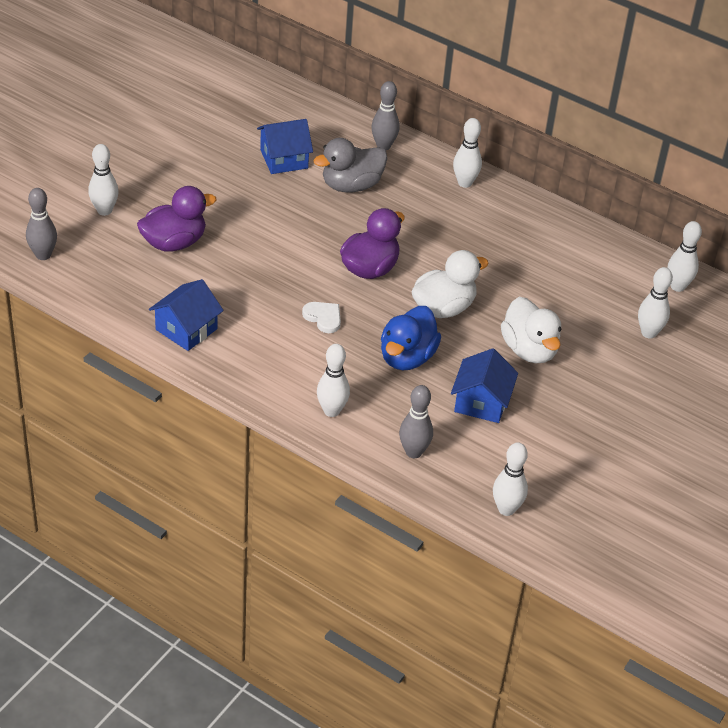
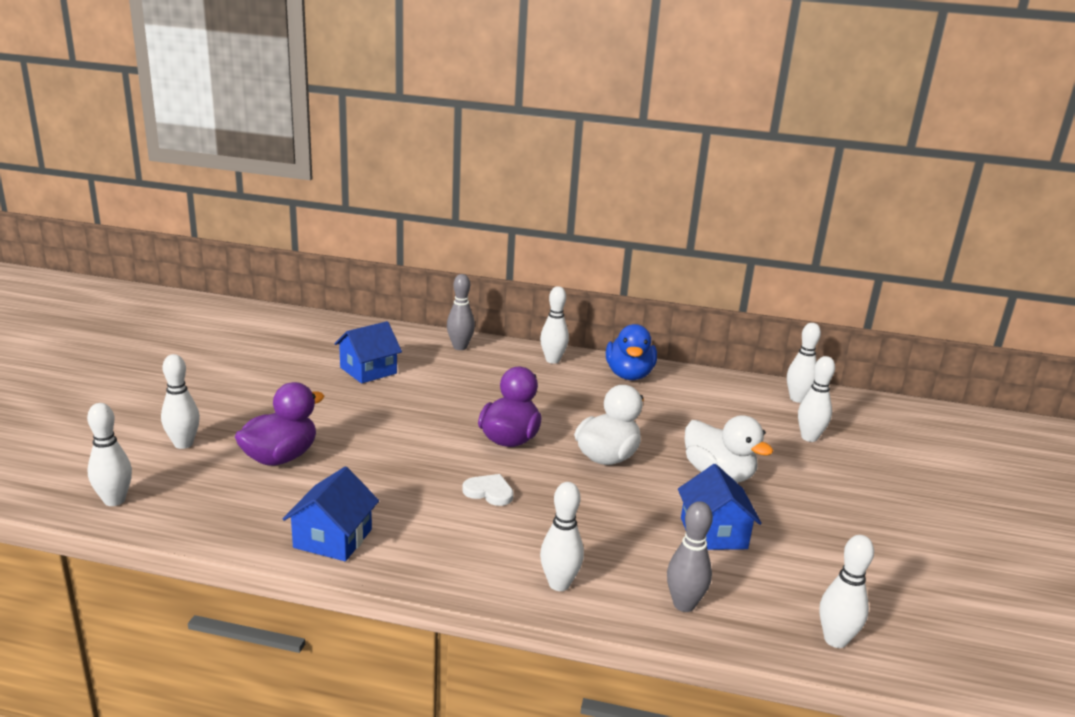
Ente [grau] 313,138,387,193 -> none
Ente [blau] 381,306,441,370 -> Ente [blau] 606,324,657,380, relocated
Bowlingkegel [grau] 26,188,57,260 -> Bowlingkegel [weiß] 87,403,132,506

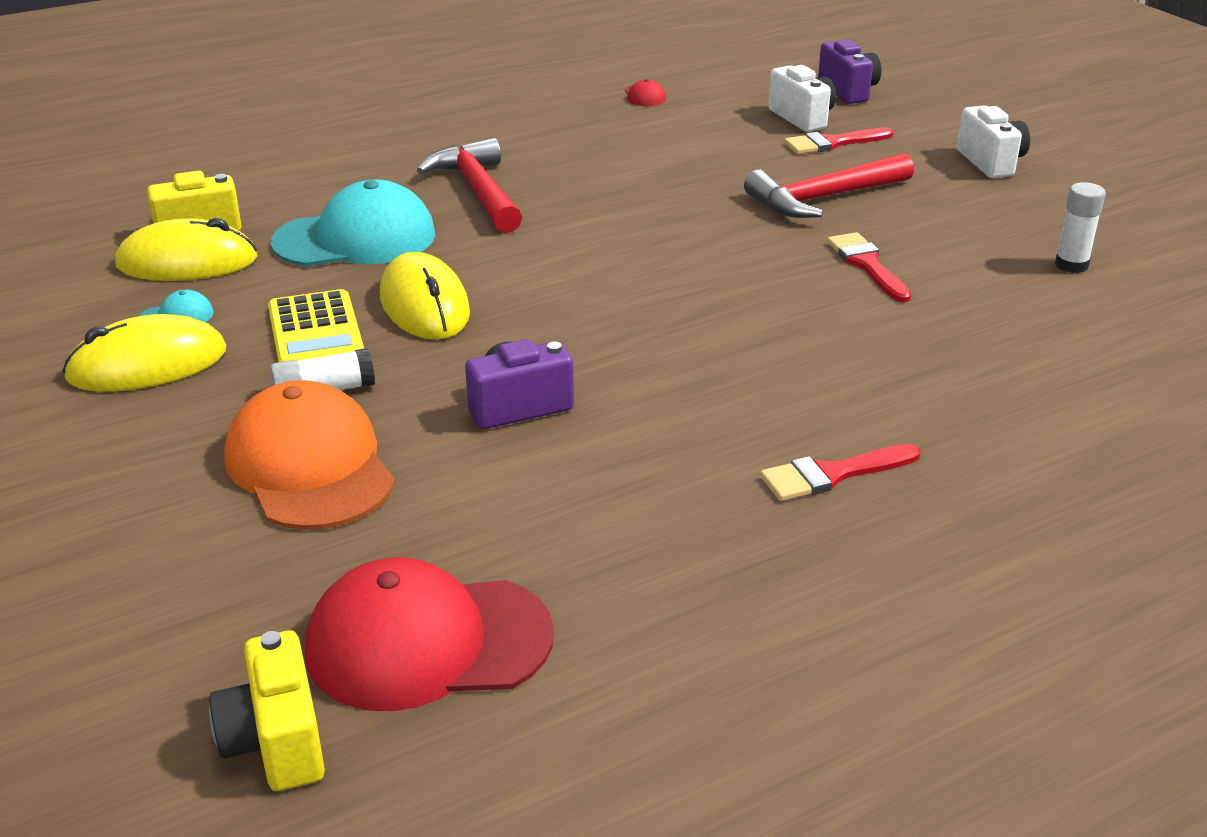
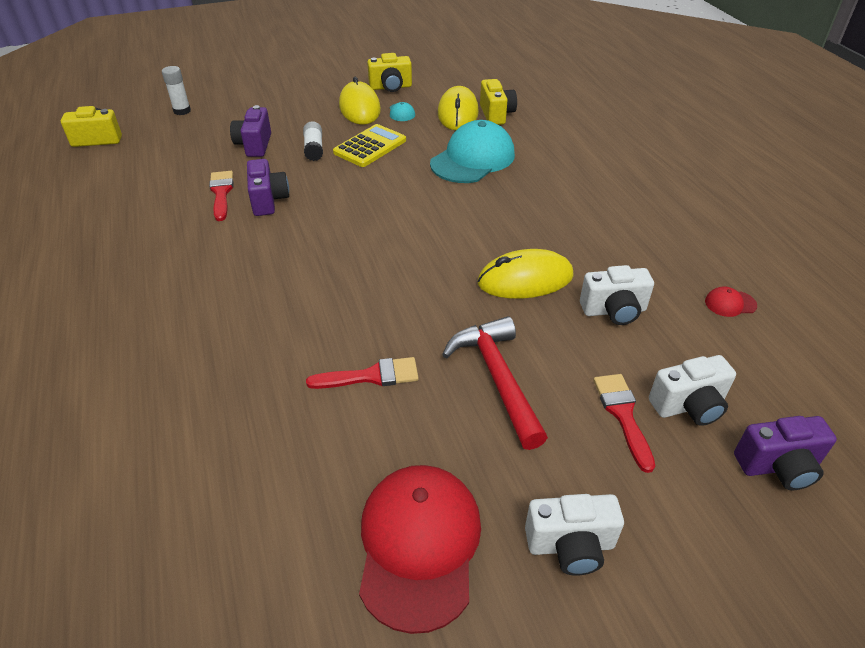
Hammer [rot] 417,138,522,233 -> none
none -> Kamera [gelb] 367,53,412,92
none -> Kamera [weiß] 580,265,654,325
Kappe [rot] 305,557,554,711 -> Kappe [rot] 359,465,481,634, relocated
Computermaus [gelb] 380,252,470,340 -> Computermaus [gelb] 478,249,574,299, relocated
Pinsel [rot] 760,444,921,501 -> Pinsel [rot] 209,171,233,221, relocated
Klebestift [weiß] 1055,182,1106,273 -> Klebestift [weiß] 162,66,191,115, relocated
Kappe [orange] 224,380,395,530 -> Kamera [lila] 230,105,271,157
Taschenrechner [gelb] 268,289,364,362 -> Taschenrechner [gelb] 333,124,406,167, 135 degrees clockwise
Kappe [türkis] 271,179,435,267 -> Kappe [türkis] 430,120,515,183, 135 degrees counterclockwise

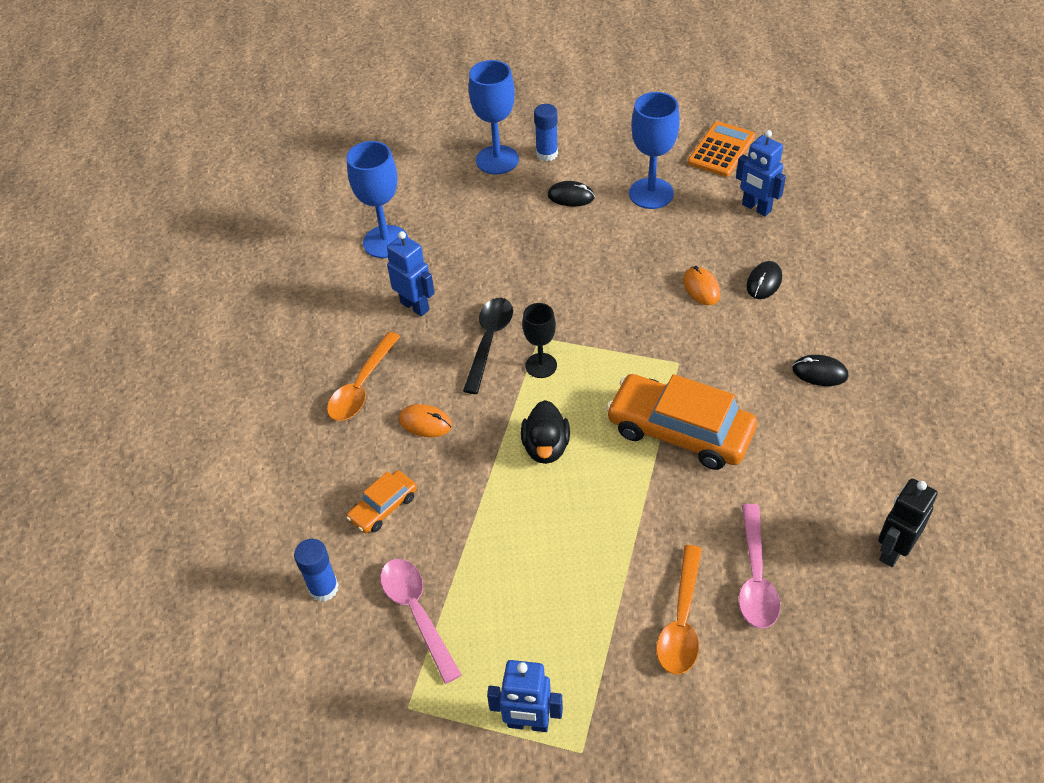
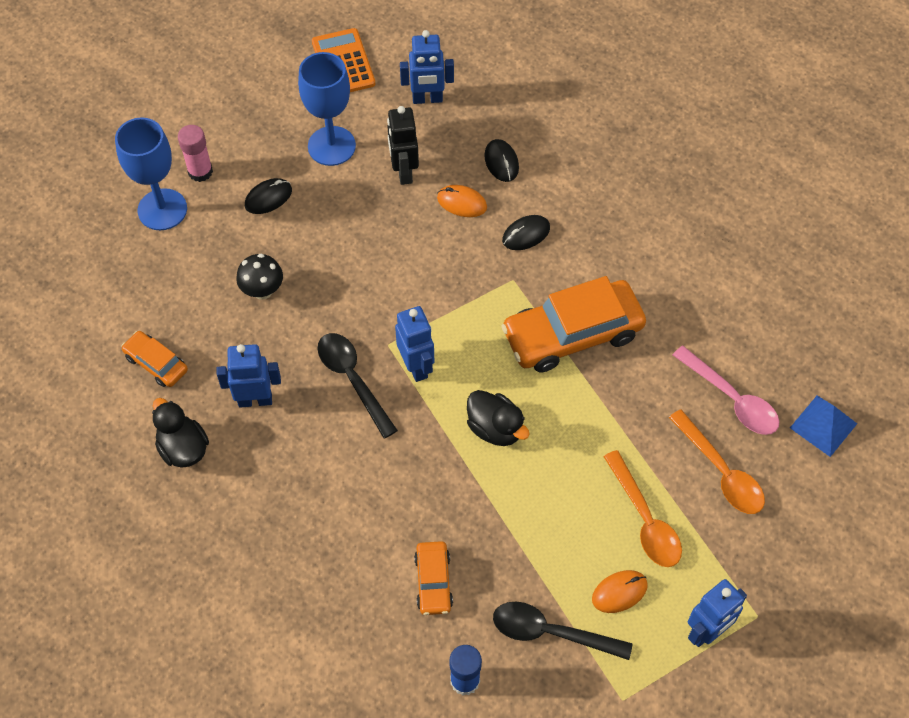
none -> Ente [schwarz] 152,398,209,468
none -> Pilz [schwarz] 236,253,283,300
none -> Pyramide [blau] 790,396,857,457
Löffel [orange] 327,332,400,421 -> Löffel [orange] 603,450,682,567, relocated
Computermaus [orange] 399,404,452,437 -> Computermaus [orange] 592,570,648,613, relocated
Computermaus [schwarz] 792,355,848,386 -> Computermaus [schwarz] 502,215,550,250, relocated
Roboter [schwarz] 878,478,938,567 -> Roboter [schwarz] 387,106,419,185, relocated
Kelch [blau] 346,141,408,258 -> Auto [orange] 121,331,188,387
Kelch [schwarz] 522,303,557,378 -> Roboter [blau] 395,306,434,382
Löffel [rosa] 380,559,462,684 -> Löffel [schwarz] 493,602,633,660
Klebestift [blau] 534,104,558,161 -> Klebestift [rosa] 178,125,213,182

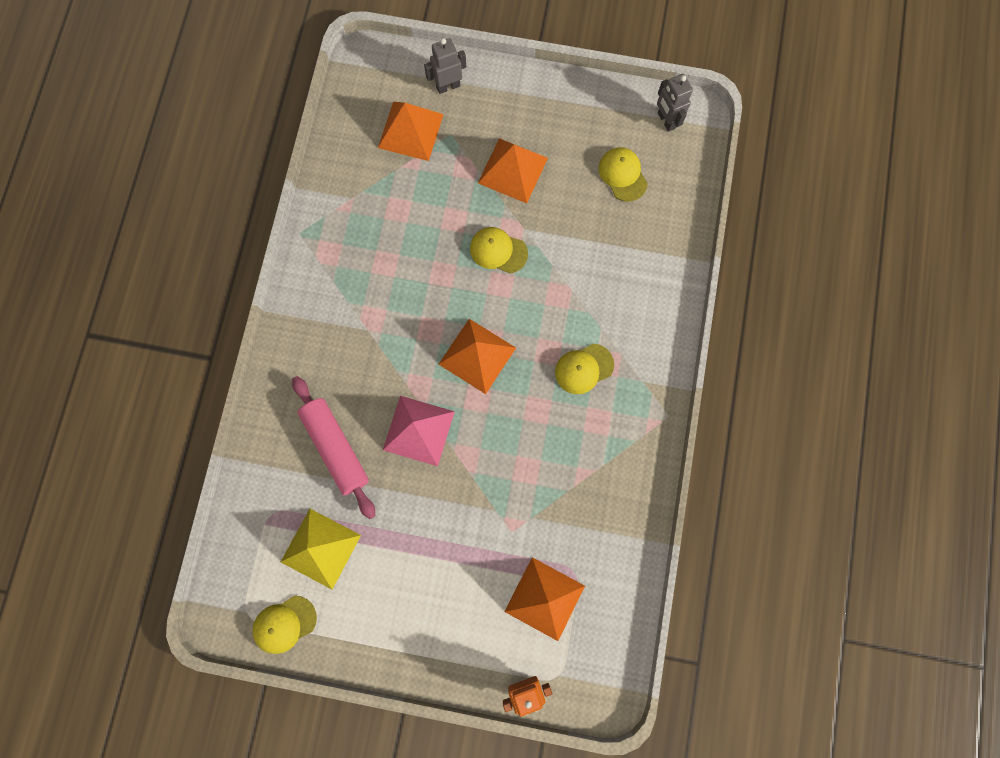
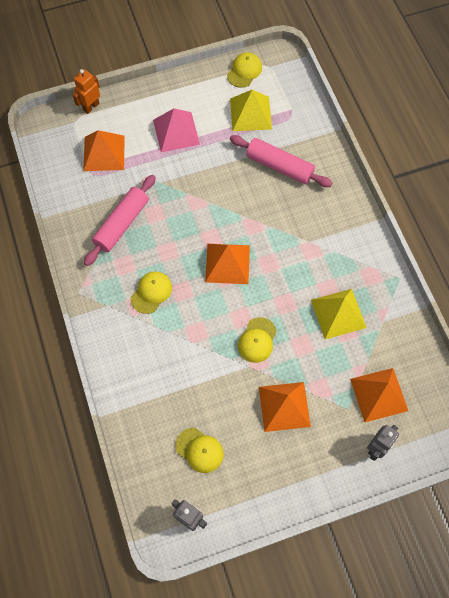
none -> Nudelholz [rosa] 84,175,156,266
none -> Pyramide [gelb] 311,289,367,339
Pyramide [rosa] 383,396,455,466 -> Pyramide [rosa] 153,108,200,152, relocated
Kappe [gelb] 470,227,528,273 -> Kappe [gelb] 238,317,277,363, 120 degrees clockwise

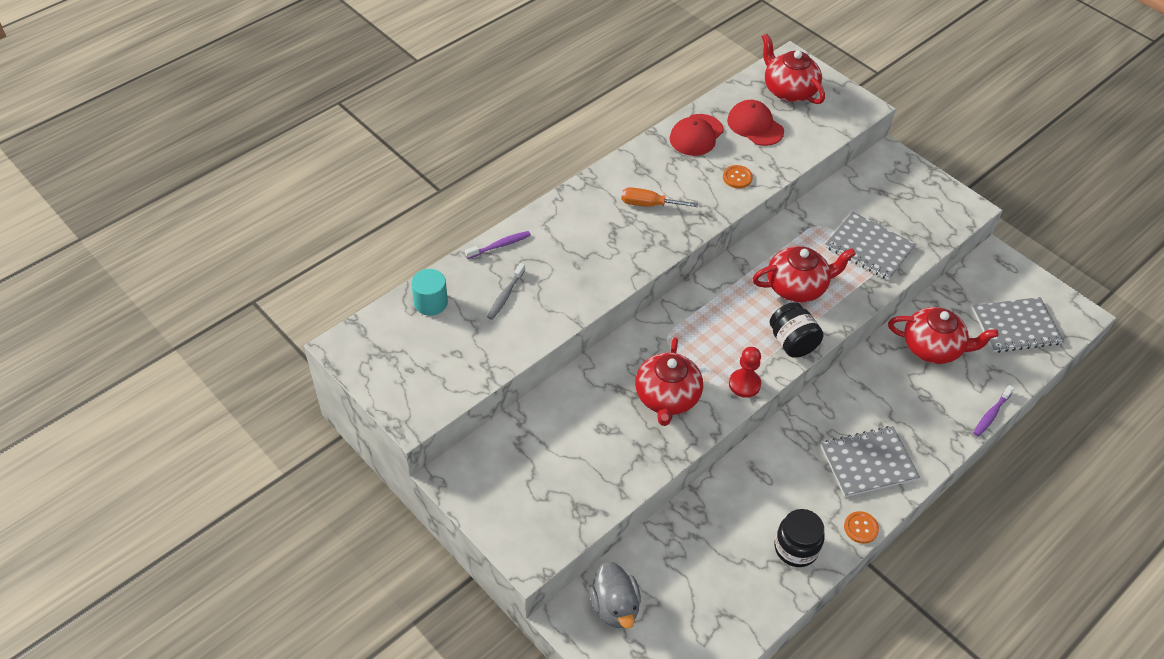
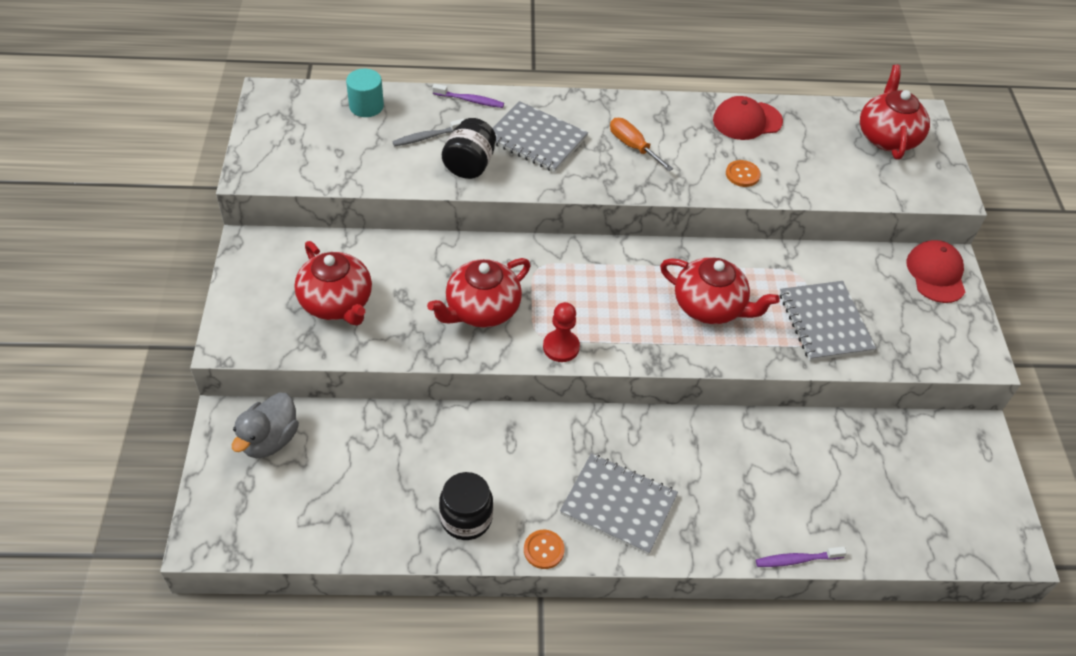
Kappe [rot] 727,100,784,146 -> Kappe [rot] 906,240,965,303, relocated
Einmachglas [schwarz] 770,302,824,358 -> Einmachglas [schwarz] 442,118,496,179, relocated
Teekanne [rot] 888,307,999,364 -> Teekanne [rot] 294,241,372,326, relocated
Notizbuch [grau] 972,297,1064,353 -> Notizbuch [grau] 493,101,588,172, relocated

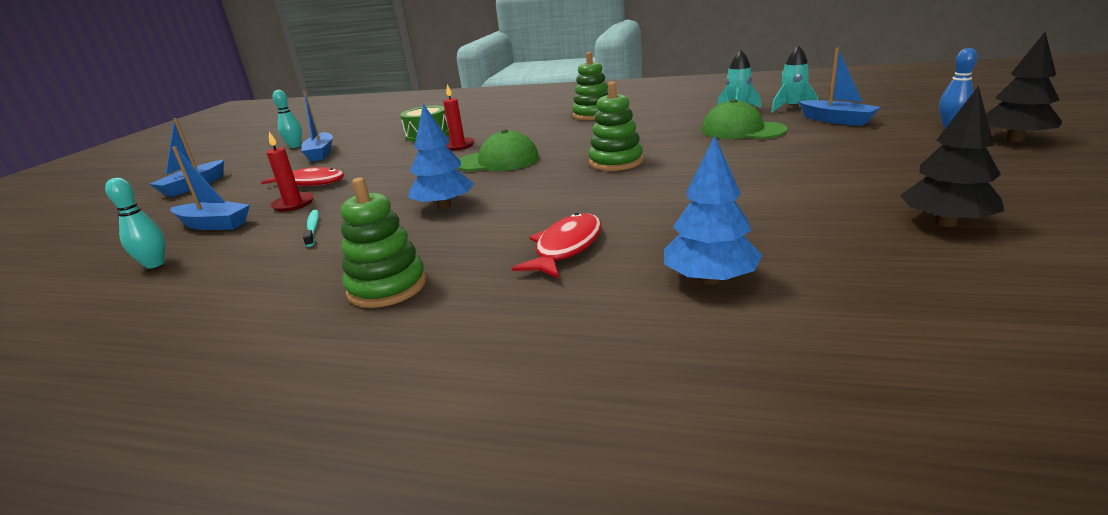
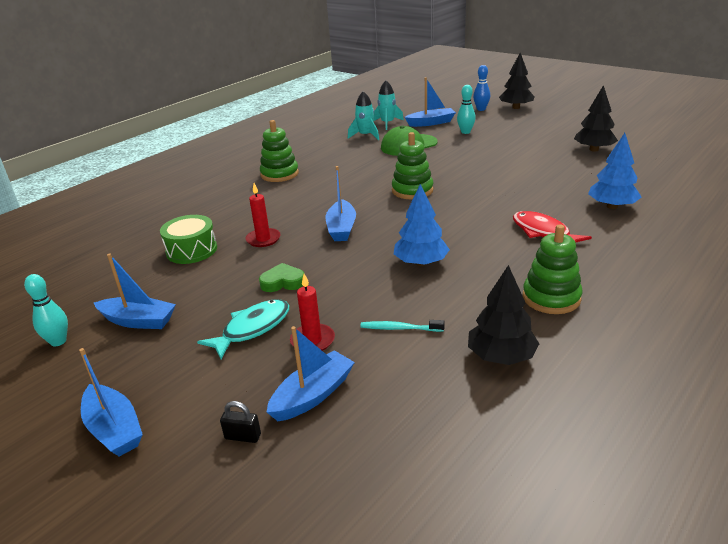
none -> Vorhängeschloss [schwarz] 220,401,261,443
none -> Herz [grün] 259,263,305,292
none -> Baum [schwarz] 468,265,540,365
Bowlingkegel [türkis] 105,178,165,269 -> Bowlingkegel [türkis] 457,85,476,134, relocated
Kappe [grün] 458,129,539,171 -> Boot [blau] 326,166,356,241
Fisch [rot] 261,167,344,186 -> Fisch [türkis] 197,299,289,359

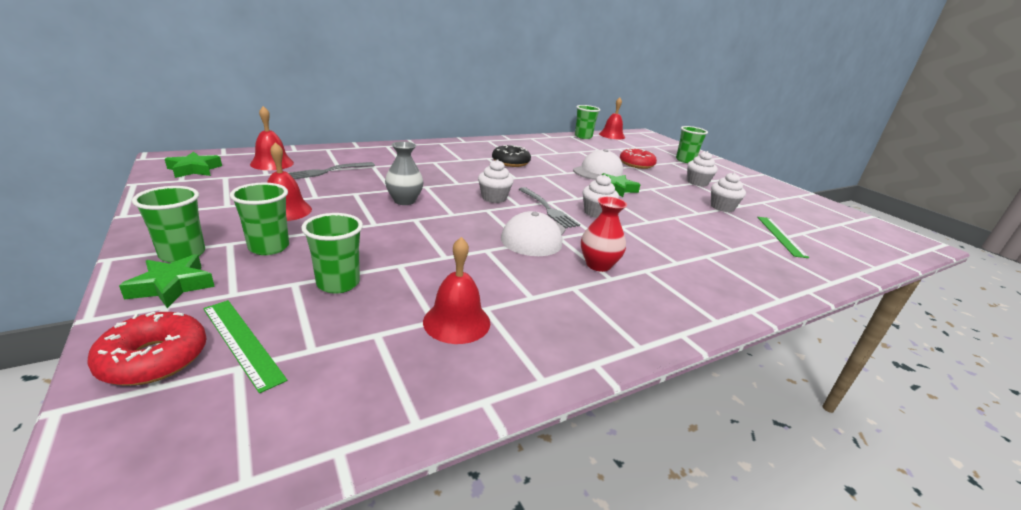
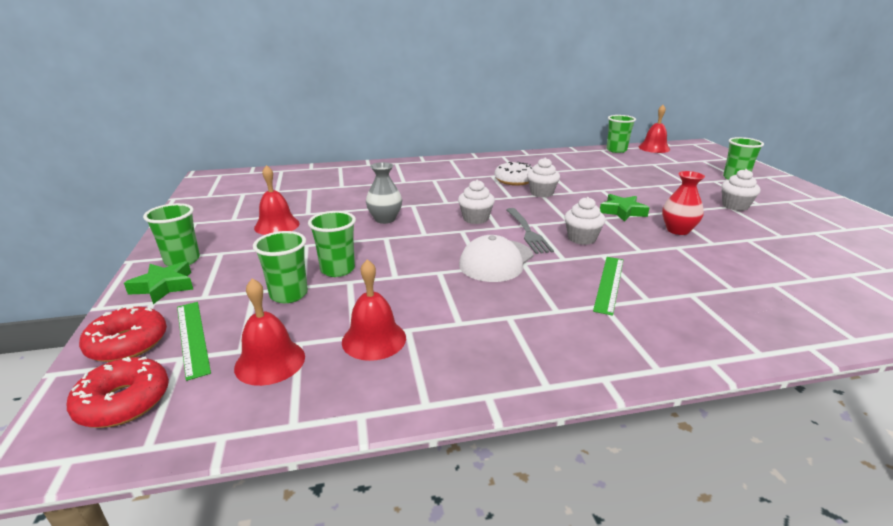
Stern [grün] 165,152,222,178 -> none
Gabel [grau] 289,162,375,179 -> none
Kappe [weiß] 573,149,623,180 -> none
Becher [grün] 230,183,289,255 -> Becher [grün] 308,211,356,277, relocated
Glocke [rot] 250,106,294,170 -> Glocke [rot] 234,278,305,386, relocated
Vase [rot] 581,197,627,272 -> Vase [rot] 662,171,705,235, relocated
Donut [rot] 620,148,657,169 -> Donut [rot] 67,356,169,428, relocated
Muffin [weiß] 711,172,746,212 -> Muffin [weiß] 527,157,560,197, relocated
Lineal [grün] 757,217,809,258 -> Lineal [grün] 593,257,623,316, relocated
Donut [schwarz] 492,145,531,167 -> Donut [weiß] 494,162,533,186

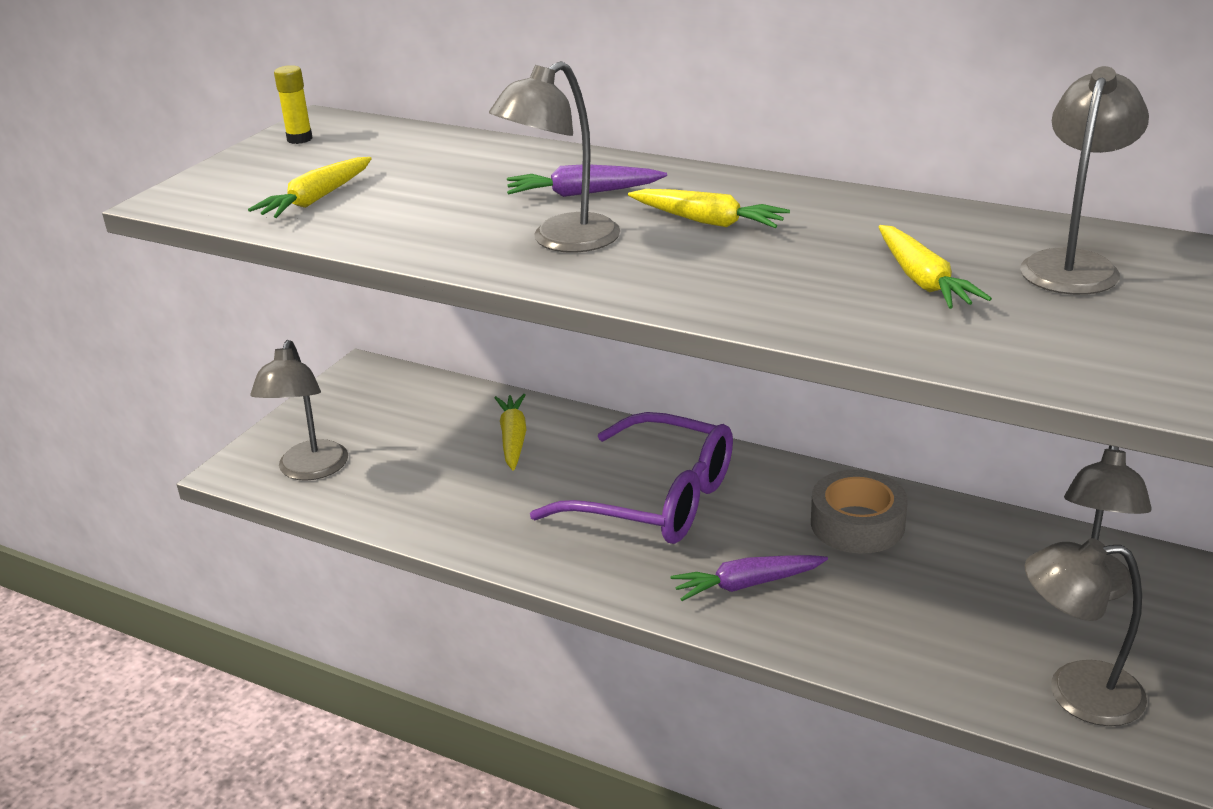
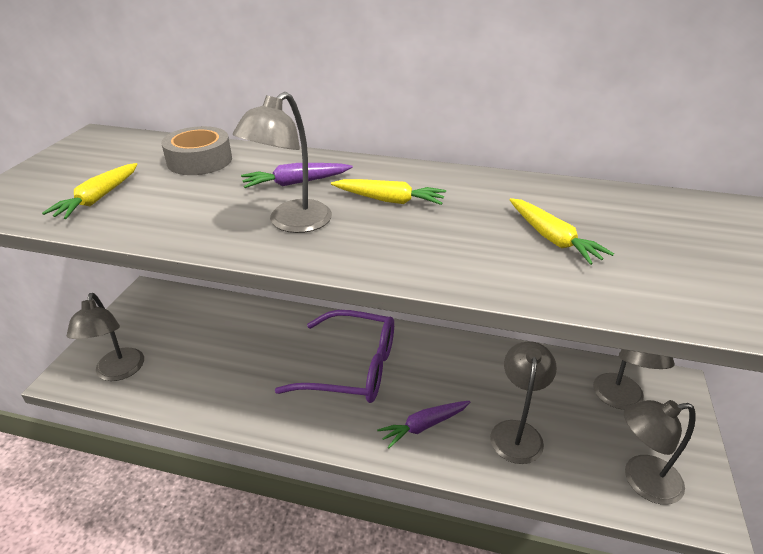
Klebestift [gelb] 274,65,312,144 -> none
Karotte [gelb] 495,394,527,470 -> none
Klebeband [grau] 811,469,908,554 -> Klebeband [grau] 161,126,232,175, relocated
Lampe [grau] 1020,66,1149,295 -> Lampe [grau] 490,341,557,464, relocated

